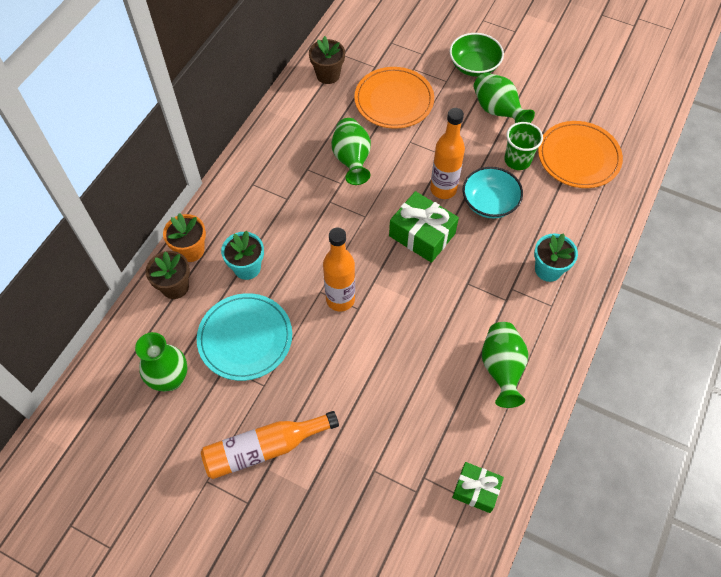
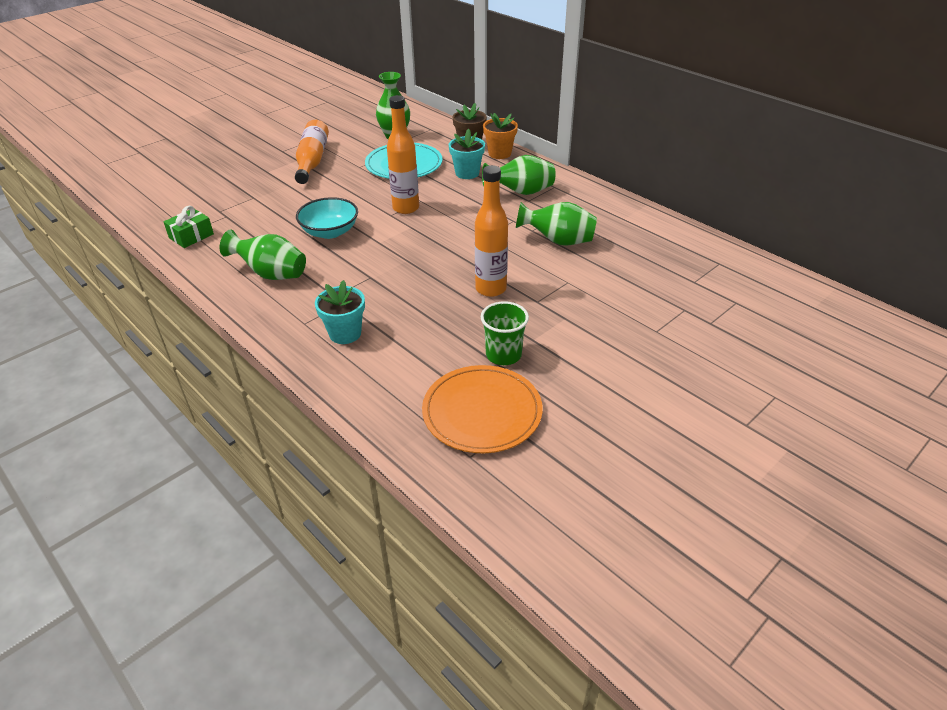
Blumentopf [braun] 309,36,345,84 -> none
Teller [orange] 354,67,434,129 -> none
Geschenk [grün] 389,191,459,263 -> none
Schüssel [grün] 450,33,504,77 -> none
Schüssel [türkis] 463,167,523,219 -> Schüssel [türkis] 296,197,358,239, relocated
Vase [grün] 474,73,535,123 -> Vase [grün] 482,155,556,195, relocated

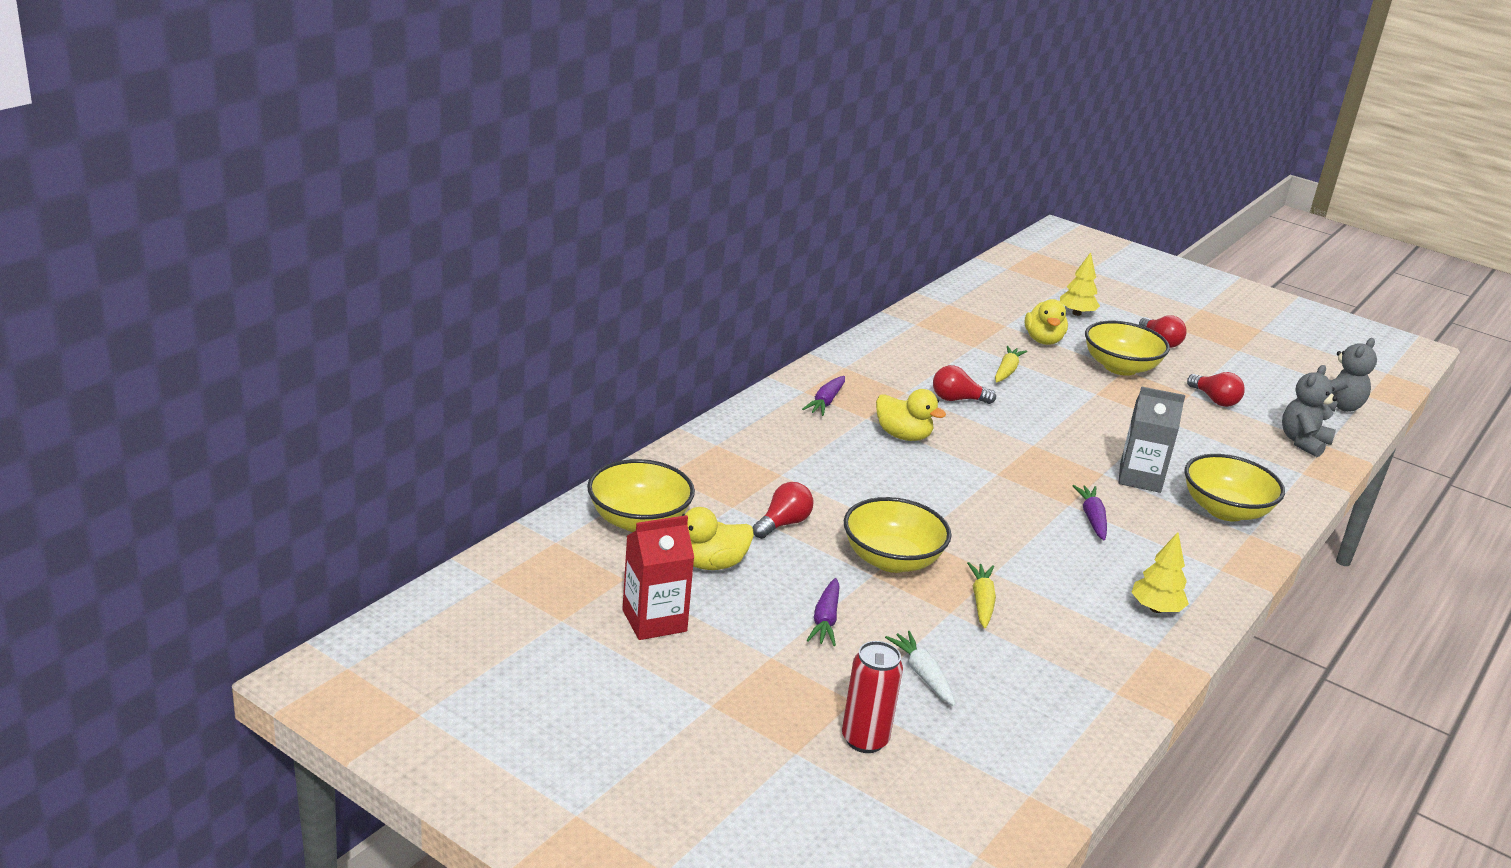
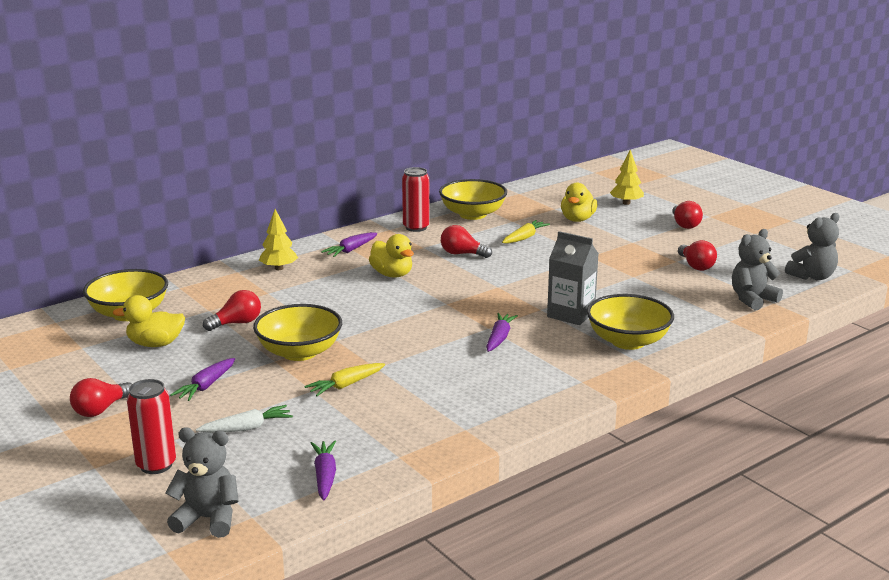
Getränkekarton [rot] 622,515,694,640 -> none
none -> Glühbirne [rot] 70,378,132,417
none -> Teddybär [grau] 165,428,239,538
none -> Karotte [lila] 311,441,336,500
none -> Dose [rot] 402,167,430,232
Schüssel [gelb] 1085,321,1170,376 -> Schüssel [gelb] 439,179,507,220, relocated
Baum [gelb] 1131,532,1189,613 -> Baum [gelb] 259,209,298,270, relocated
Karotte [weiß] 885,631,956,706 -> Karotte [weiß] 196,405,293,433, 75 degrees clockwise
Karotte [gelb] 967,562,996,628 -> Karotte [gelb] 304,363,385,396, 150 degrees counterclockwise

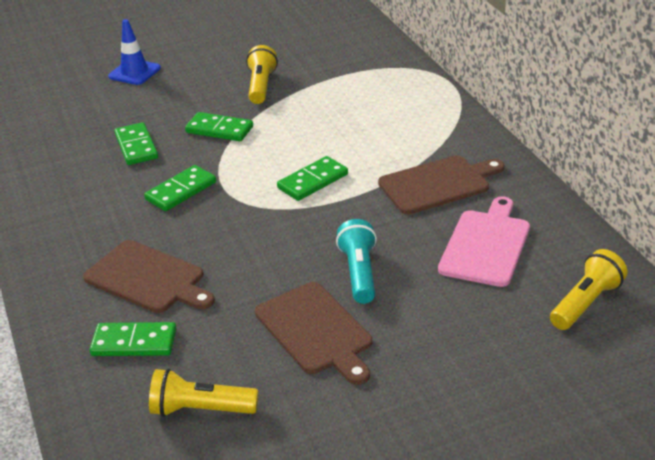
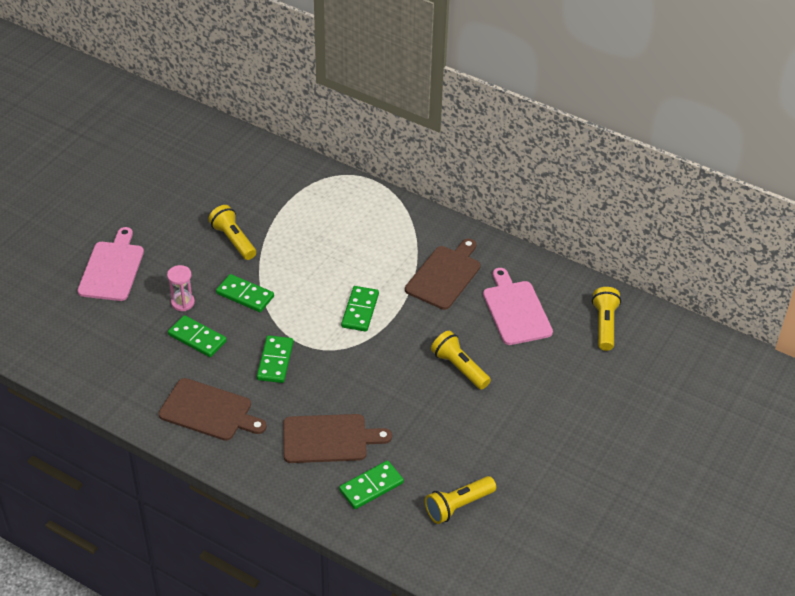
none -> Sanduhr [rosa] 167,265,195,311
Schneidebrett [braun] 255,282,372,385 -> Schneidebrett [braun] 159,378,267,441, relocated
Leitkegel [blau] 108,19,161,85 -> Schneidebrett [rosa] 77,227,144,301
Taschenlampe [türkis] 336,219,377,304 -> Taschenlampe [gelb] 431,331,491,390
Dominostein [grün] 185,112,253,141 -> Dominostein [grün] 216,274,274,312, 45 degrees clockwise

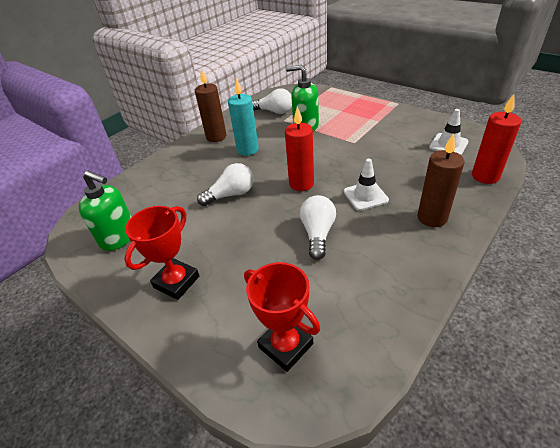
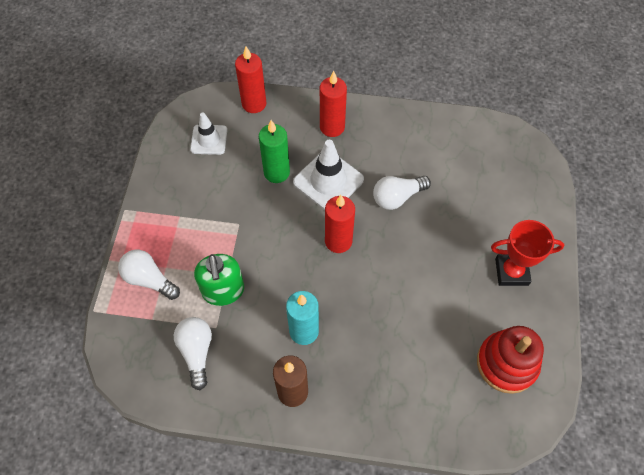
Pokal [rot] 244,262,320,372 -> none
none -> Kerze [grün] 259,120,290,183
Glühbirne [weiß] 197,163,254,206 -> Glühbirne [weiß] 118,250,180,300, relocated
Seifenspender [grün] 79,171,131,251 -> Stapelspielzeug [rot] 477,326,544,394
Kerze [braun] 418,133,464,227 -> Kerze [rot] 320,71,347,137
Leitkegel [weiß] 344,159,389,211 -> Leitkegel [weiß] 293,140,364,210, x1.55

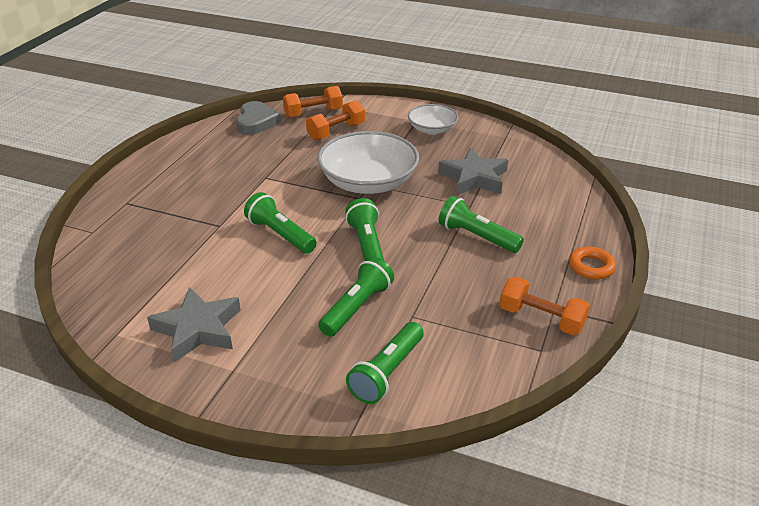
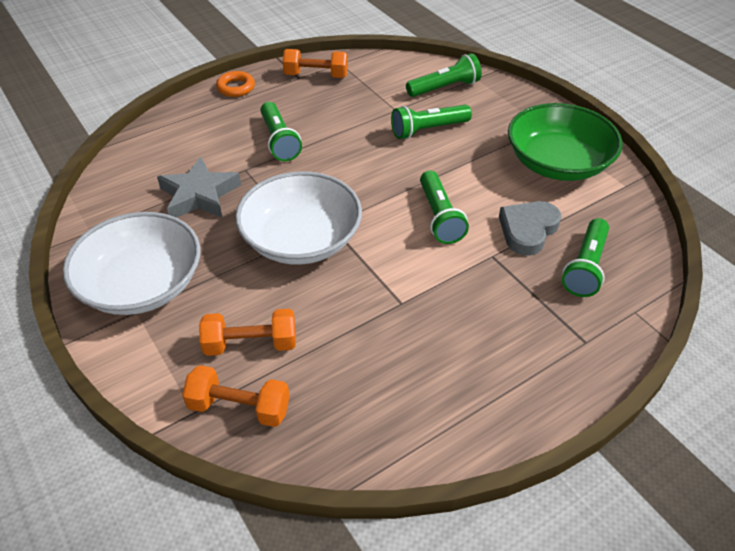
Herz [grau] 236,101,281,135 -> Herz [grau] 499,201,562,256, relocated
Taschenlampe [grün] 345,198,384,261 -> Taschenlampe [grün] 562,218,609,297, relocated
Stern [grau] 147,287,241,363 -> Schüssel [grün] 508,103,623,181
Hantel [orange] 500,277,590,335 -> Hantel [orange] 283,49,348,78, 60 degrees counterclockwise
Schüssel [weiß] 408,104,458,135 -> Schüssel [weiß] 63,212,200,315, x1.79

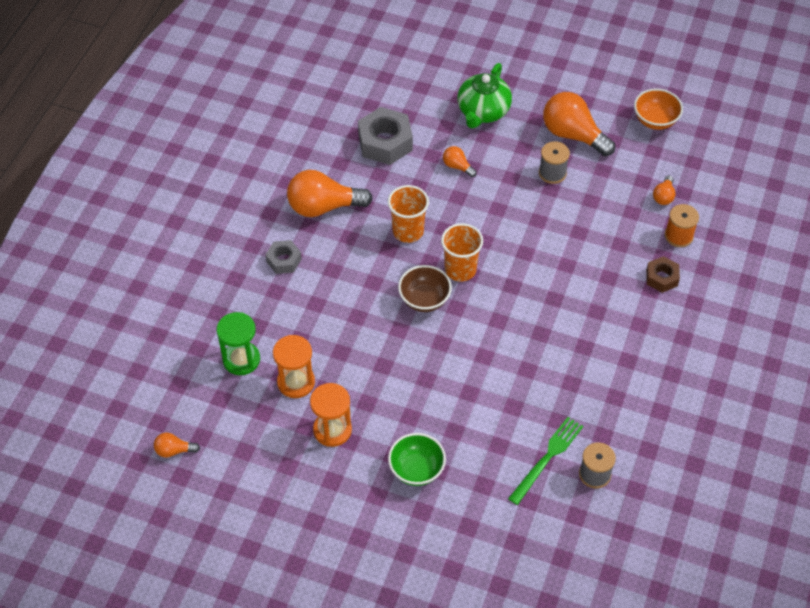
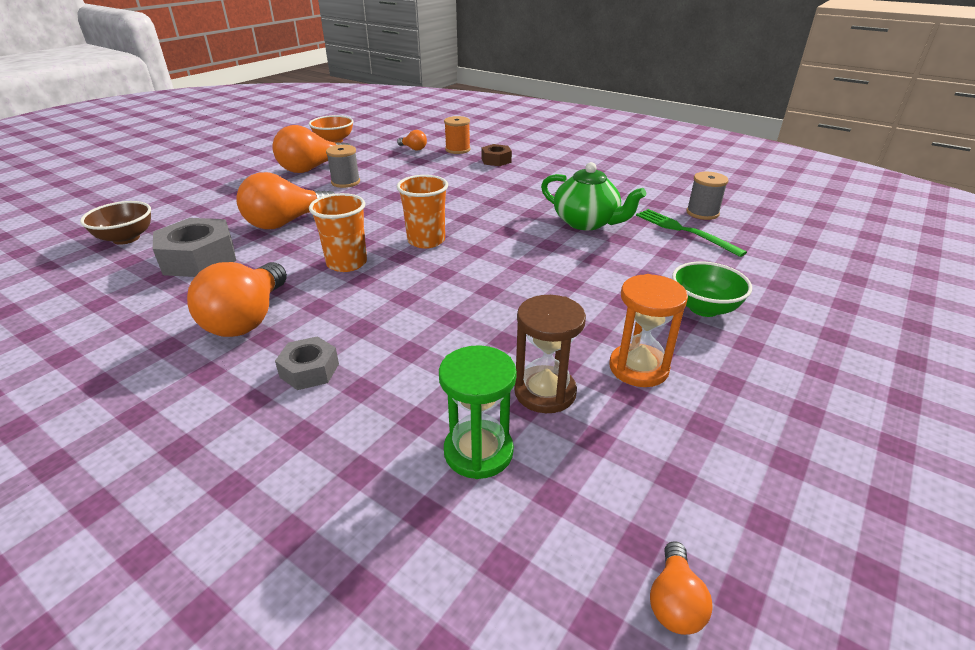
Schüssel [braun] 398,265,452,312 -> Schüssel [braun] 80,201,151,245, relocated
Teekanne [grün] 457,63,512,129 -> Teekanne [grün] 541,162,646,230, relocated
Sanduhr [orange] 273,335,315,398 -> Sanduhr [braun] 514,295,586,413
Glühbirne [orange] 443,146,477,177 -> Glühbirne [orange] 236,172,335,229, x2.11

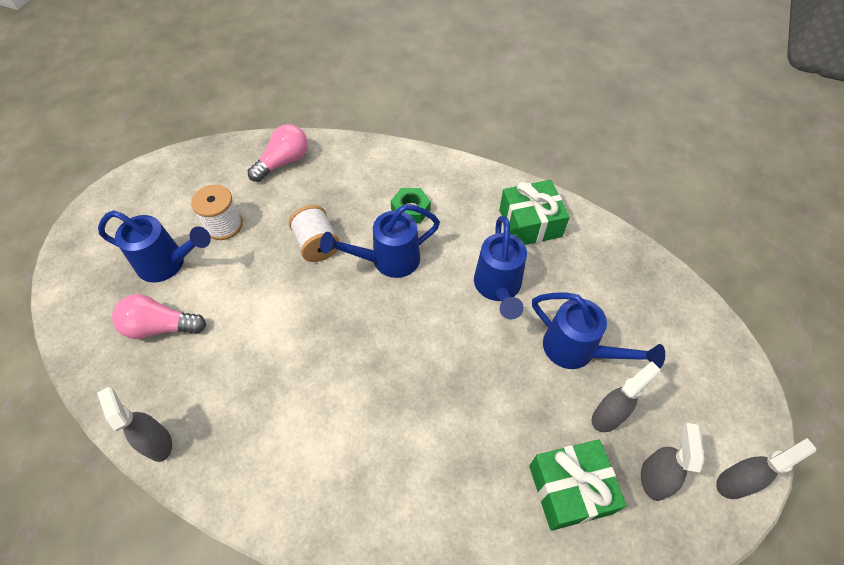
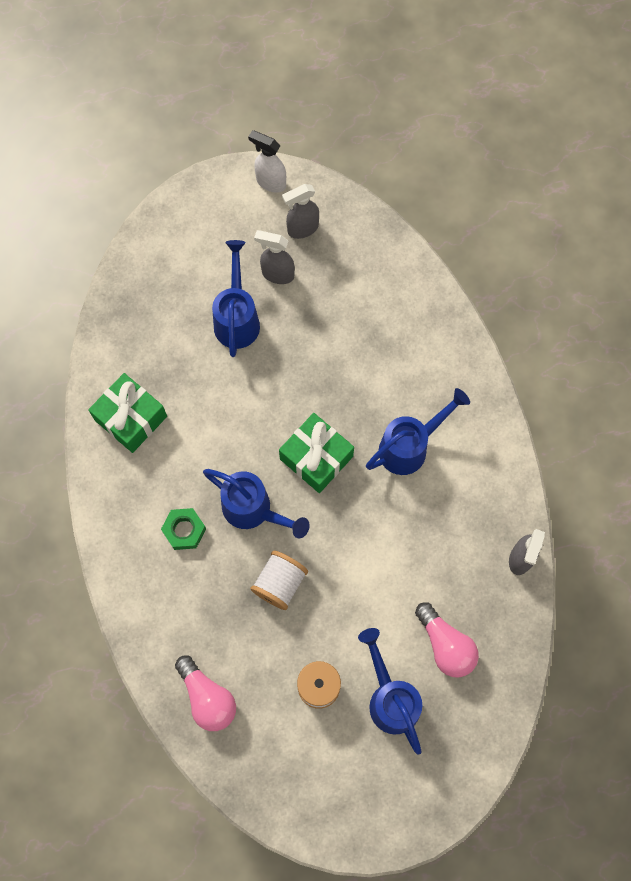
Gießkanne [blau] 474,216,527,319 -> Gießkanne [blau] 366,388,470,475, relocated
Geschenk [grün] 529,439,627,531 -> Geschenk [grün] 279,413,354,493, relocated
Sprühflasche [grau] 716,438,816,499 -> Sprühflasche [weiß] 248,130,286,193
Glühbirne [rosa] 248,124,308,182 -> Glühbirne [rosa] 175,656,236,731, 135 degrees counterclockwise

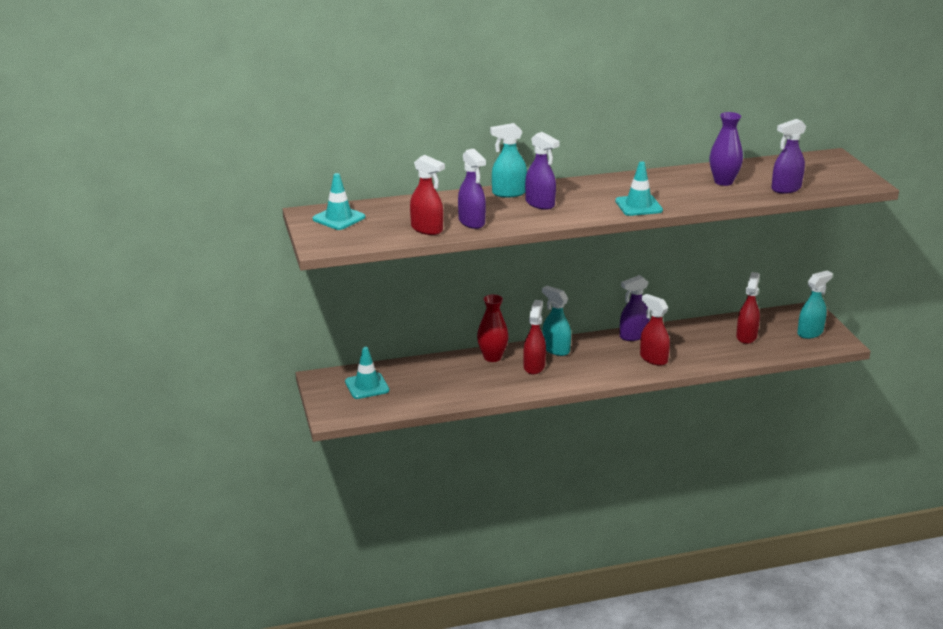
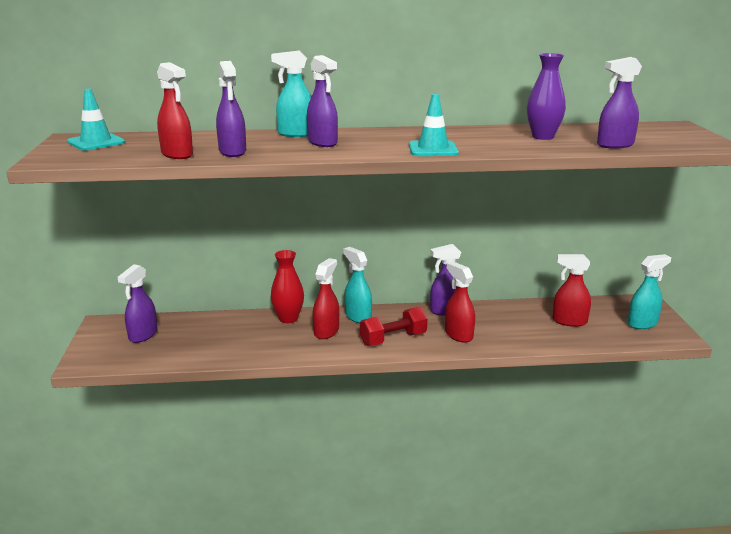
none -> Hantel [rot] 360,307,427,346
Leitkegel [türkis] 345,347,389,399 -> Sprühflasche [lila] 117,264,157,343
Sprühflasche [rot] 736,272,760,344 -> Sprühflasche [rot] 553,254,591,327, 105 degrees counterclockwise

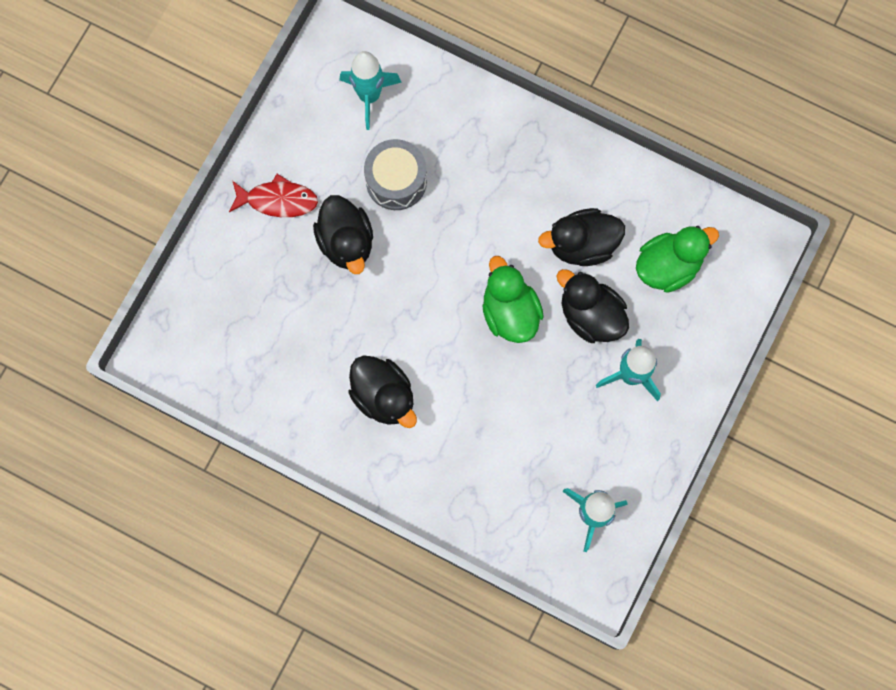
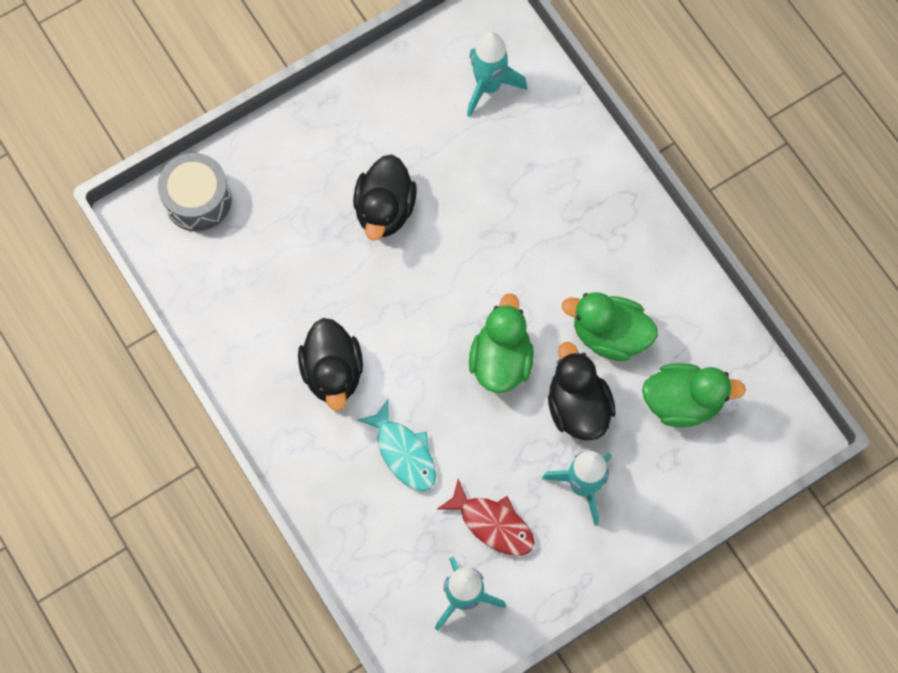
none -> Fisch [türkis] 357,399,436,491
Fisch [rot] 229,174,318,217 -> Fisch [rot] 437,479,535,556, relocated
Trommel [grau] 364,139,427,210 -> Trommel [grau] 158,153,232,232, relocated
Ente [schwarz] 538,208,625,266 -> Ente [grün] 562,292,658,361

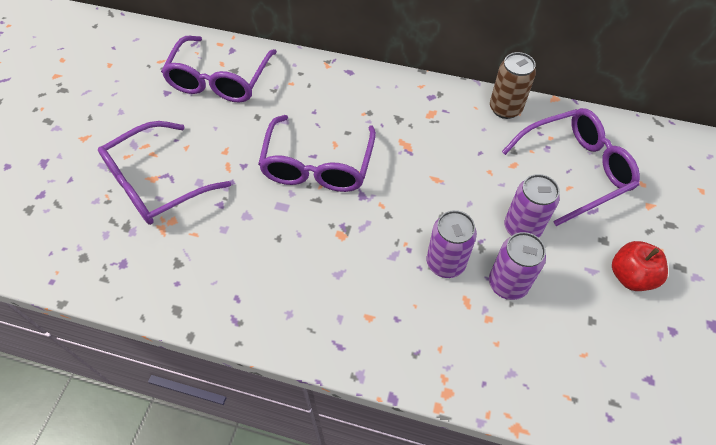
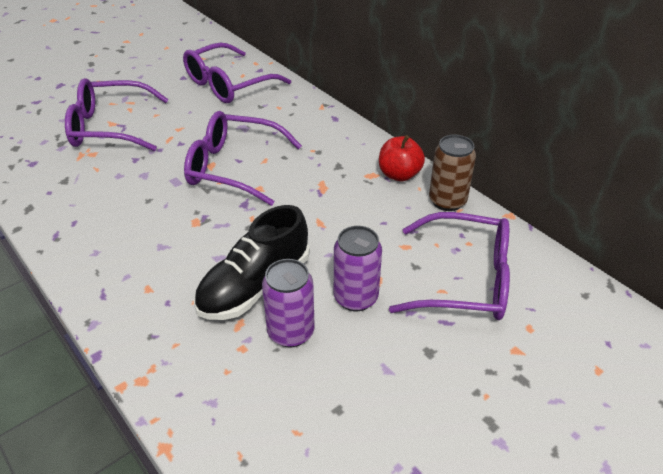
Apfel [rot] 612,241,668,291 -> Apfel [rot] 379,135,425,181, relocated
Dose [lila] 427,210,477,278 -> Schuh [schwarz] 194,205,310,320
Brille [lila] 258,115,376,192 -> Brille [lila] 184,111,302,206, 60 degrees clockwise

